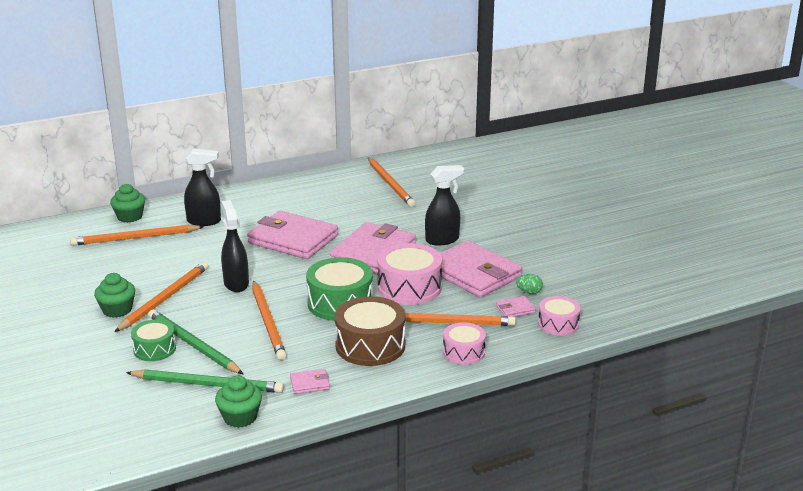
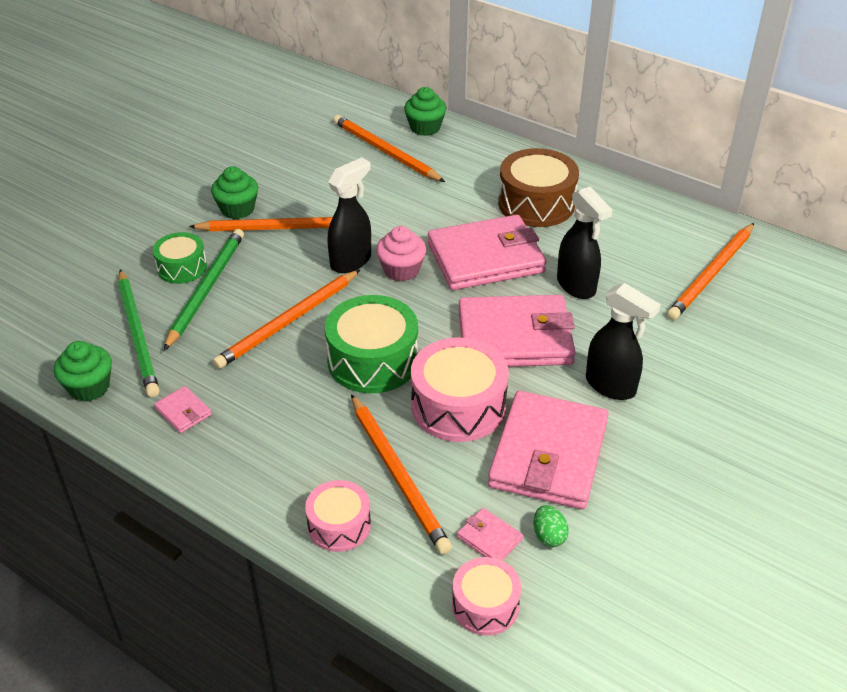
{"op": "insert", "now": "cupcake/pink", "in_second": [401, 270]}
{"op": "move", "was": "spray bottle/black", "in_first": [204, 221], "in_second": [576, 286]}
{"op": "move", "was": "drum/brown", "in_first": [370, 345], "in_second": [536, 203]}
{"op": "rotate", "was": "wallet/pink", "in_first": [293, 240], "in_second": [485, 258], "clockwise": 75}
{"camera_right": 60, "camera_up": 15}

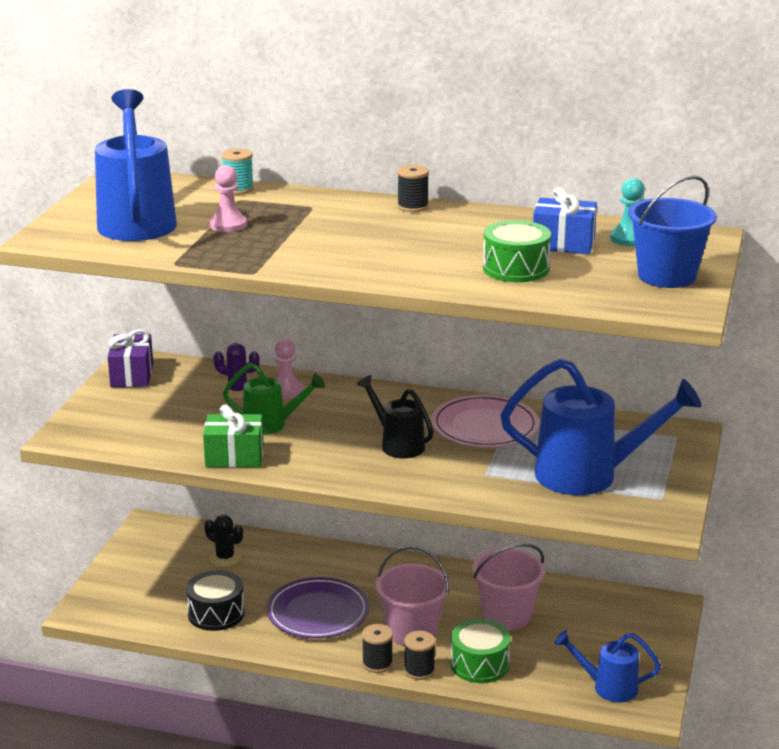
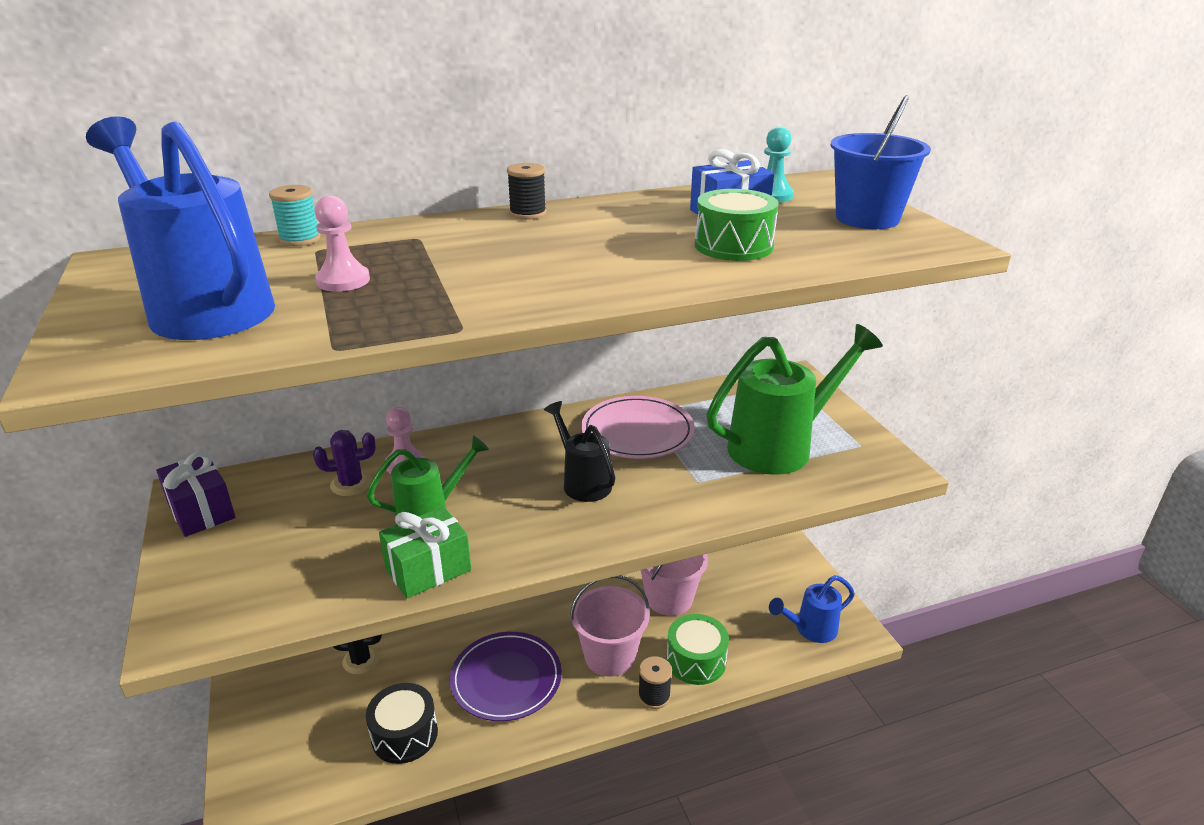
{"op": "delete", "was": "spool/black", "in_first": [377, 664]}
{"op": "recolor", "was": "watering can/blue", "now": "watering can/green", "in_first": [589, 475], "in_second": [780, 446]}
{"op": "rotate", "was": "watering can/black", "in_first": [398, 444], "in_second": [583, 482], "clockwise": 45}
{"camera_right": -35, "camera_up": 5}

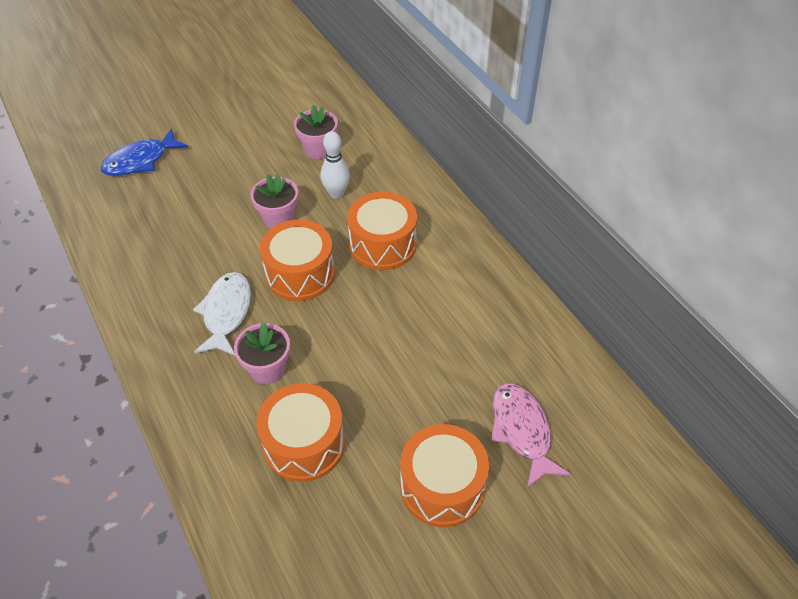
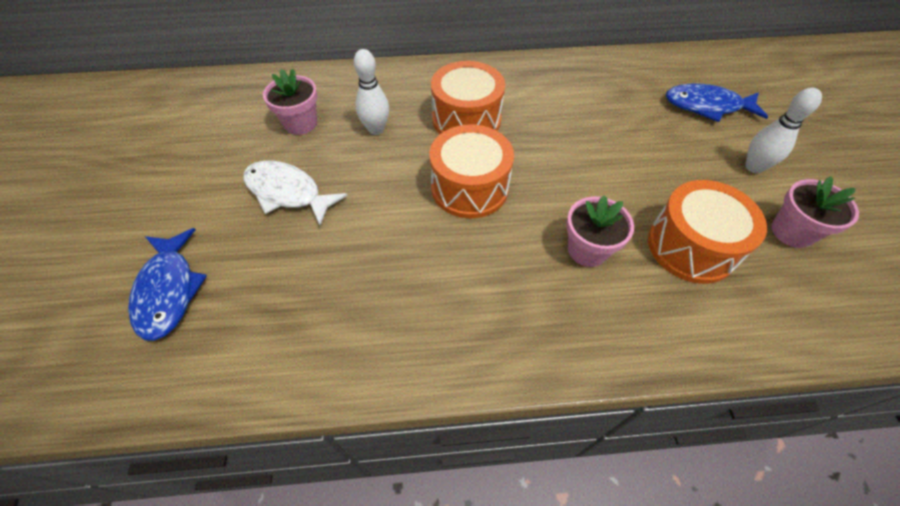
{"op": "move", "was": "fish/white", "in_first": [226, 313], "in_second": [287, 192]}
{"op": "move", "was": "flower pot/pink", "in_first": [278, 219], "in_second": [792, 232]}
{"op": "replace", "was": "drum/orange", "now": "bowling pin/white", "in_first": [442, 486], "in_second": [754, 167]}
{"op": "recolor", "was": "fish/pink", "now": "fish/blue", "in_first": [522, 431], "in_second": [706, 106]}
{"camera_right": -65, "camera_up": 5}

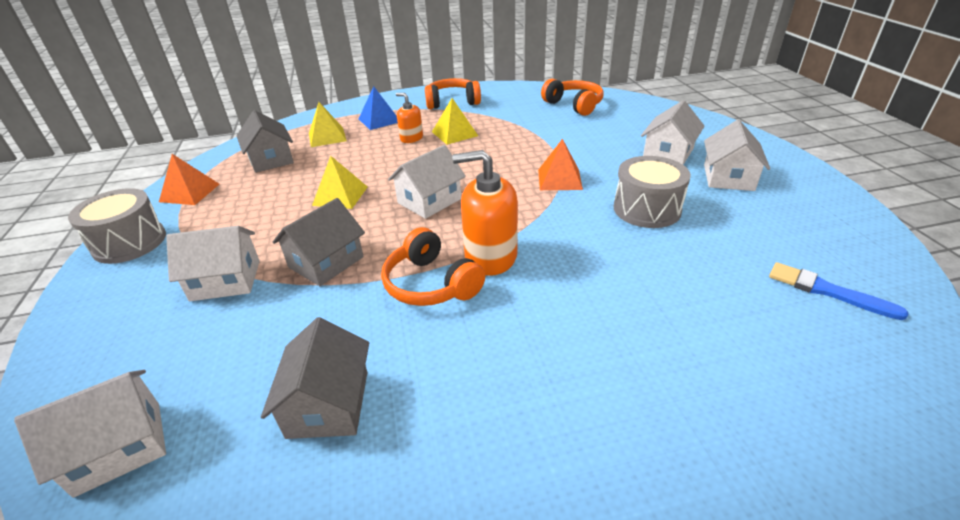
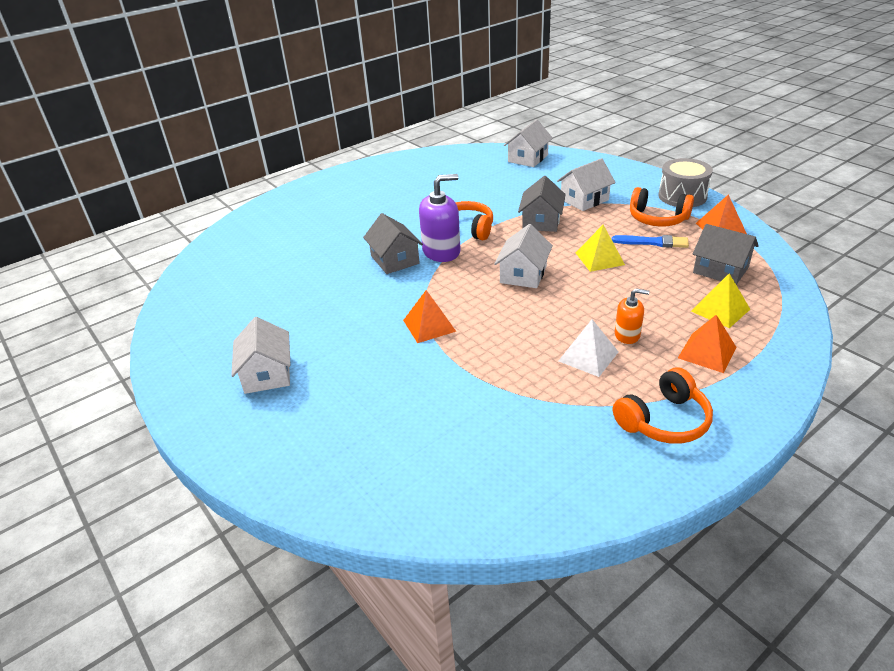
{"op": "delete", "was": "drum/grey", "in_first": [646, 209]}
{"op": "delete", "was": "house/white", "in_first": [668, 153]}
{"op": "move", "was": "house/grey", "in_first": [328, 404], "in_second": [395, 260]}
{"op": "move", "was": "headphones/orange", "in_first": [574, 105], "in_second": [657, 219]}
{"op": "move", "was": "brush/blue", "in_first": [828, 291], "in_second": [652, 242]}
{"op": "recolor", "was": "pyramid/blue", "now": "pyramid/orange", "in_first": [379, 120], "in_second": [707, 352]}
{"op": "recolor", "was": "pyramid/yellow", "now": "pyramid/white", "in_first": [454, 133], "in_second": [588, 356]}
{"op": "recolor", "was": "soap dispenser/orange", "now": "soap dispenser/purple", "in_first": [490, 256], "in_second": [441, 251]}
{"camera_right": 155, "camera_up": 0}

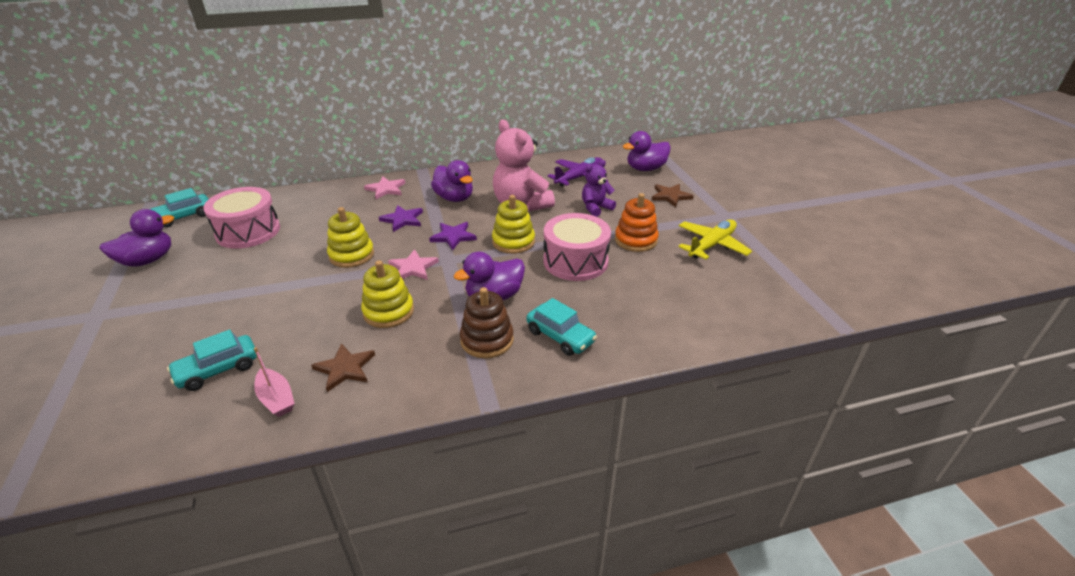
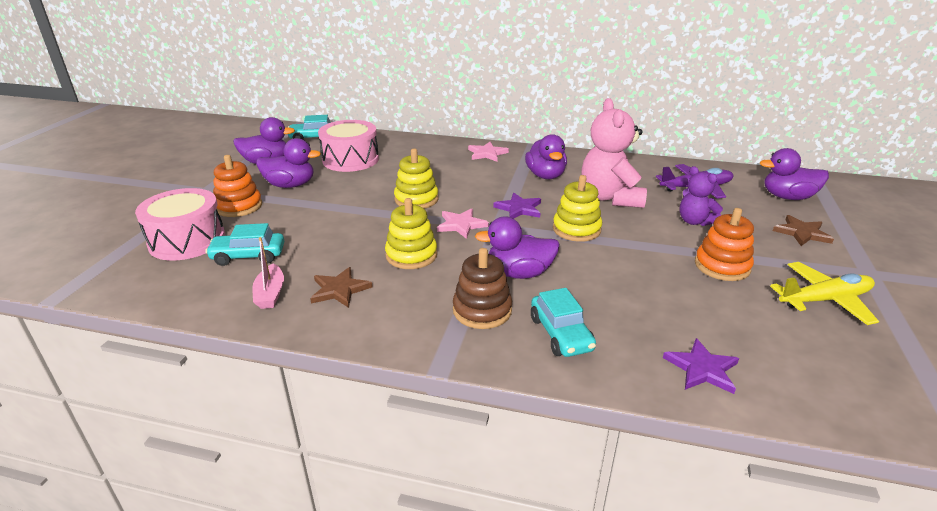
{"op": "insert", "now": "stacking toy/orange", "in_second": [239, 206]}
{"op": "insert", "now": "duck/purple", "in_second": [290, 185]}
{"op": "move", "was": "star/purple", "in_first": [403, 220], "in_second": [702, 369]}
{"op": "move", "was": "drum/pink", "in_first": [575, 261], "in_second": [187, 240]}
{"op": "rotate", "was": "teddy bear/purple", "in_first": [596, 208], "in_second": [694, 221], "clockwise": -120}
{"camera_right": 30, "camera_up": -5}

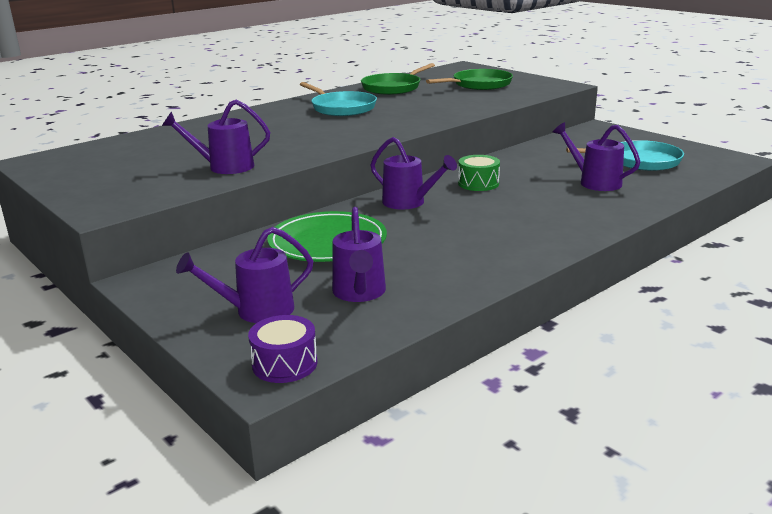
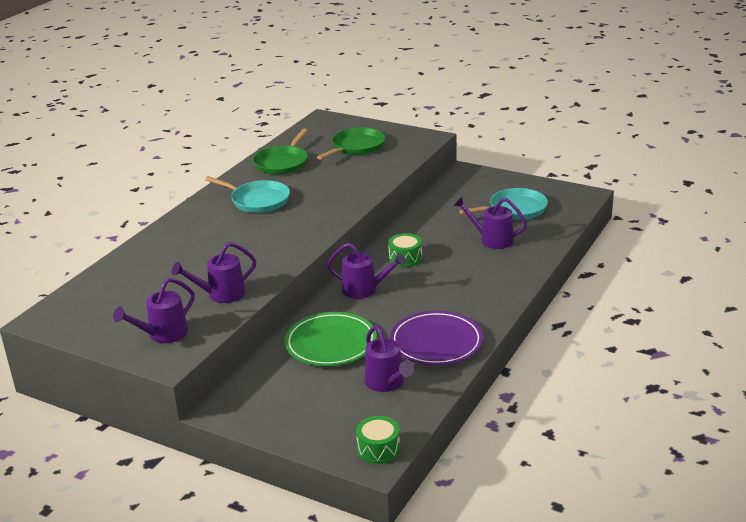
{"op": "insert", "now": "plate/purple", "in_second": [436, 342]}
{"op": "move", "was": "watering can/purple", "in_first": [256, 311], "in_second": [163, 335]}
{"op": "recolor", "was": "drum/purple", "now": "drum/green", "in_first": [285, 364], "in_second": [378, 449]}
{"camera_right": -20, "camera_up": 5}

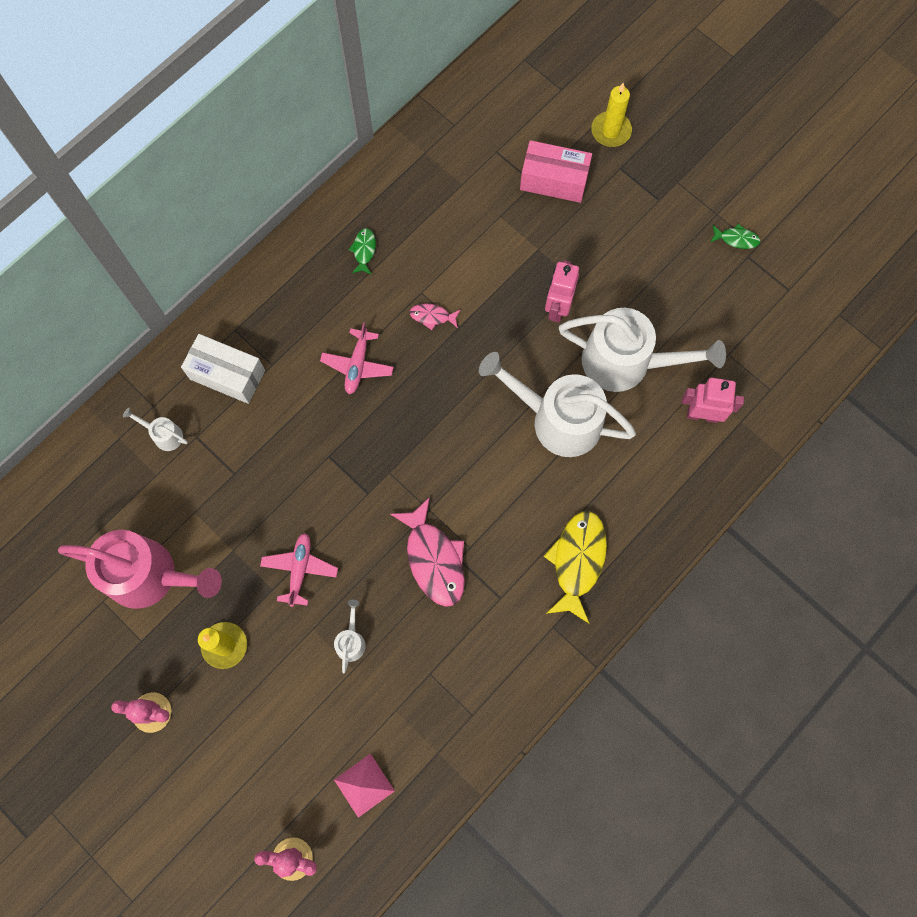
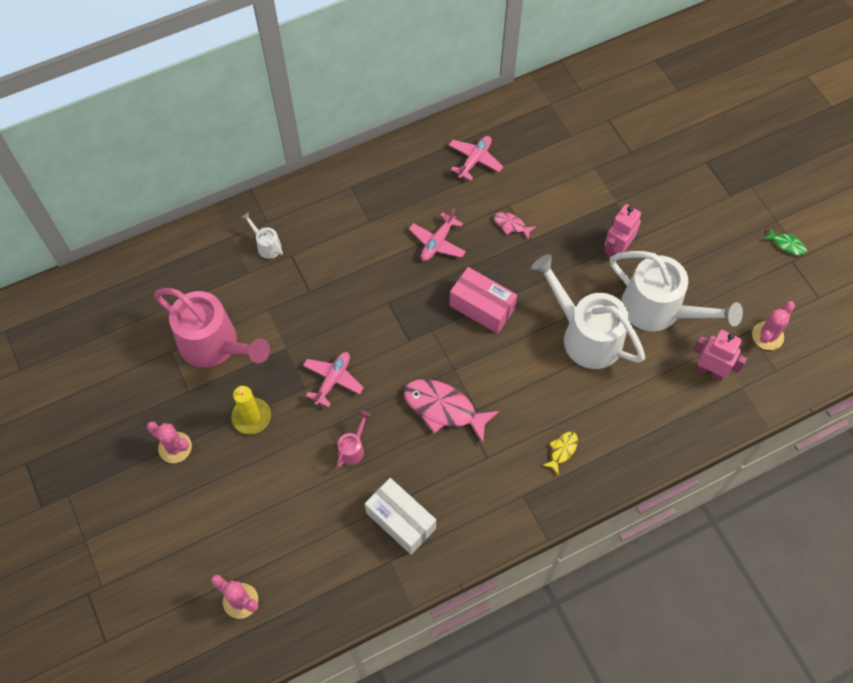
{"op": "delete", "was": "pyramid/pink", "in_first": [364, 785]}
{"op": "delete", "was": "candle/yellow", "in_first": [611, 131]}
{"op": "insert", "now": "cactus/pink", "in_second": [767, 336]}
{"op": "move", "was": "box/white", "in_first": [227, 375], "in_second": [401, 521]}
{"op": "move", "was": "box/pink", "in_first": [554, 180], "in_second": [482, 307]}
{"op": "replace", "was": "fish/green", "now": "plane/pink", "in_first": [364, 250], "in_second": [475, 160]}
{"op": "recolor", "was": "watering can/white", "now": "watering can/pink", "in_first": [351, 640], "in_second": [353, 448]}
{"op": "rotate", "was": "fish/pink", "in_first": [434, 559], "in_second": [444, 409], "clockwise": 120}
{"op": "resize", "was": "fish/yellow", "in_first": [577, 561], "in_second": [562, 450], "ratio": 0.49}
{"camera_right": 20, "camera_up": -10}

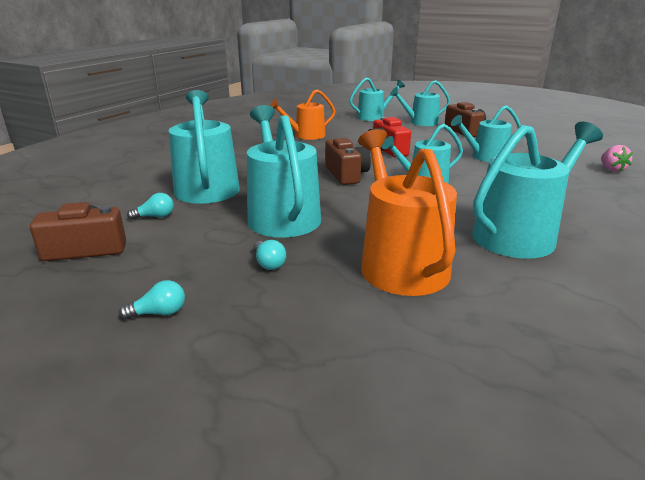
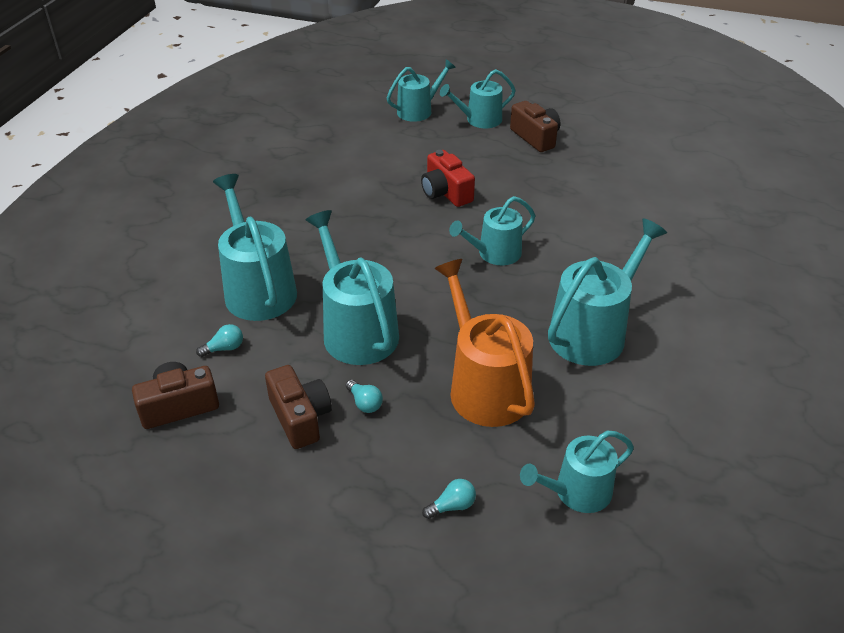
{"op": "delete", "was": "watering can/orange", "in_first": [306, 135]}
{"op": "delete", "was": "strawberry/pink", "in_first": [611, 169]}
{"op": "move", "was": "light bulb/turquoise", "in_first": [159, 313], "in_second": [452, 506]}
{"op": "move", "was": "camera/brown", "in_first": [346, 175], "in_second": [300, 417]}
{"op": "move", "was": "watering can/turquoise", "in_first": [485, 157], "in_second": [577, 492]}
{"camera_right": -10, "camera_up": 15}

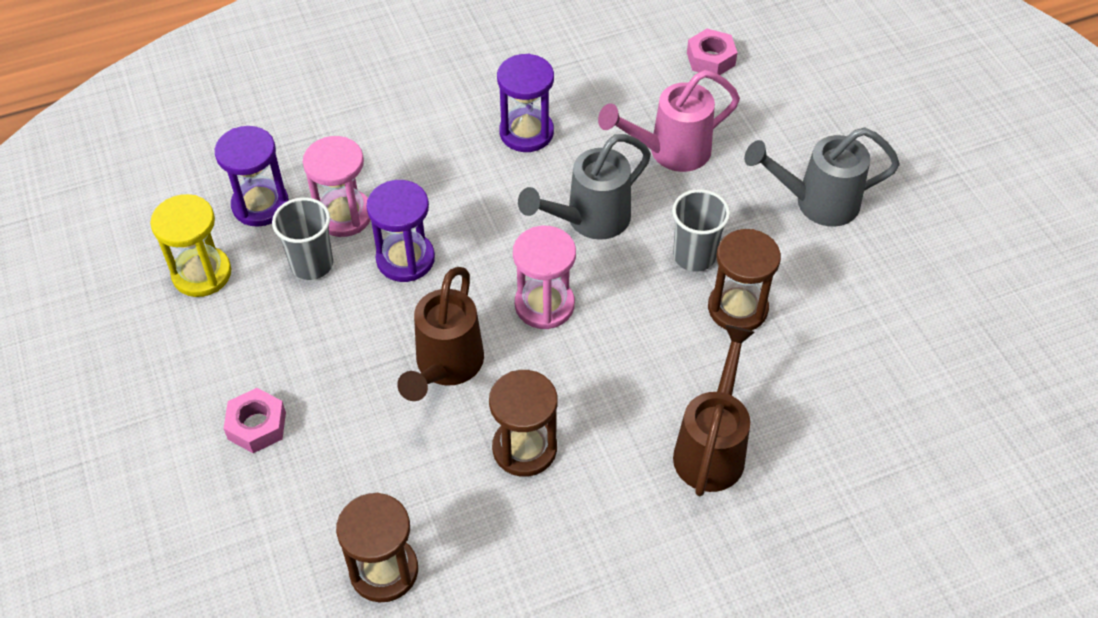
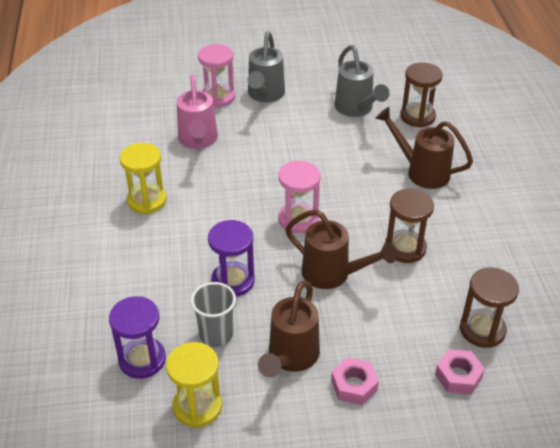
{"op": "delete", "was": "cup/grey", "in_first": [694, 256]}
{"op": "insert", "now": "watering can/brown", "in_second": [290, 358]}
{"op": "move", "was": "hourglass/pink", "in_first": [344, 215], "in_second": [218, 97]}
{"op": "move", "was": "watering can/grey", "in_first": [589, 220], "in_second": [356, 109]}
{"op": "move", "was": "nut/pink", "in_first": [710, 59], "in_second": [458, 376]}
{"op": "move", "was": "hourglass/brown", "in_first": [737, 308], "in_second": [417, 116]}
{"op": "recolor", "was": "hourglass/purple", "now": "hourglass/yellow", "in_first": [526, 132], "in_second": [147, 200]}
{"camera_right": -75, "camera_up": -10}

